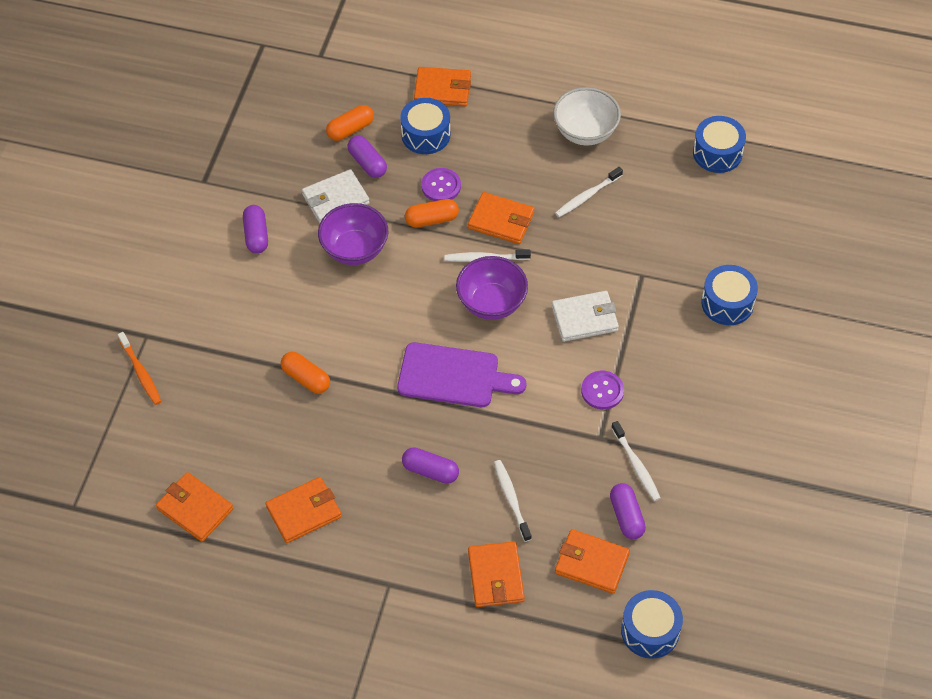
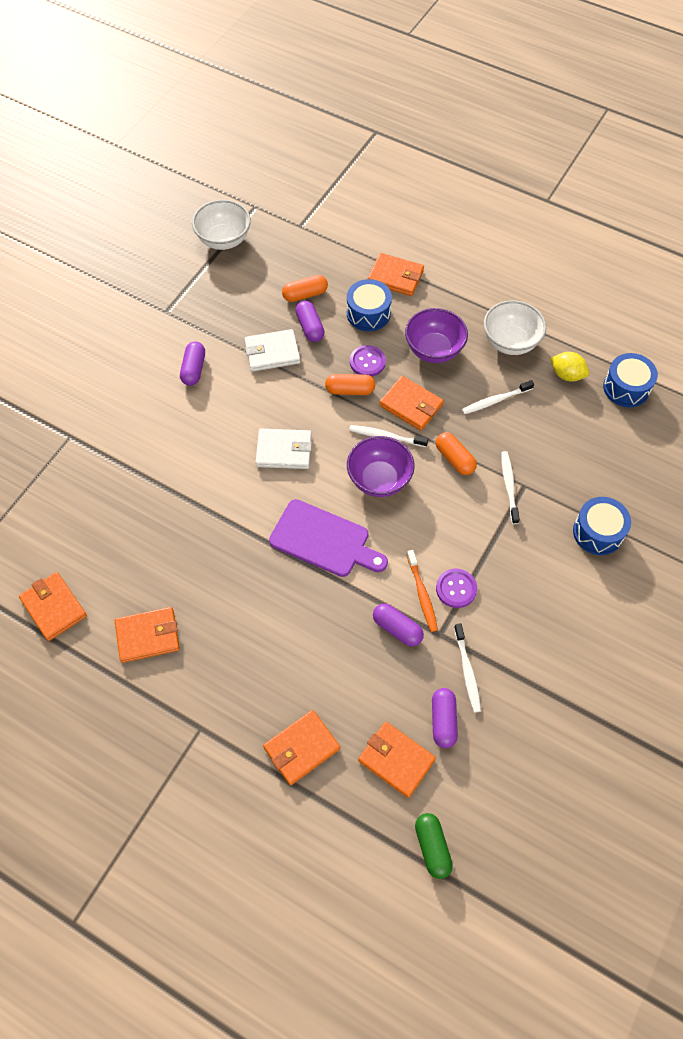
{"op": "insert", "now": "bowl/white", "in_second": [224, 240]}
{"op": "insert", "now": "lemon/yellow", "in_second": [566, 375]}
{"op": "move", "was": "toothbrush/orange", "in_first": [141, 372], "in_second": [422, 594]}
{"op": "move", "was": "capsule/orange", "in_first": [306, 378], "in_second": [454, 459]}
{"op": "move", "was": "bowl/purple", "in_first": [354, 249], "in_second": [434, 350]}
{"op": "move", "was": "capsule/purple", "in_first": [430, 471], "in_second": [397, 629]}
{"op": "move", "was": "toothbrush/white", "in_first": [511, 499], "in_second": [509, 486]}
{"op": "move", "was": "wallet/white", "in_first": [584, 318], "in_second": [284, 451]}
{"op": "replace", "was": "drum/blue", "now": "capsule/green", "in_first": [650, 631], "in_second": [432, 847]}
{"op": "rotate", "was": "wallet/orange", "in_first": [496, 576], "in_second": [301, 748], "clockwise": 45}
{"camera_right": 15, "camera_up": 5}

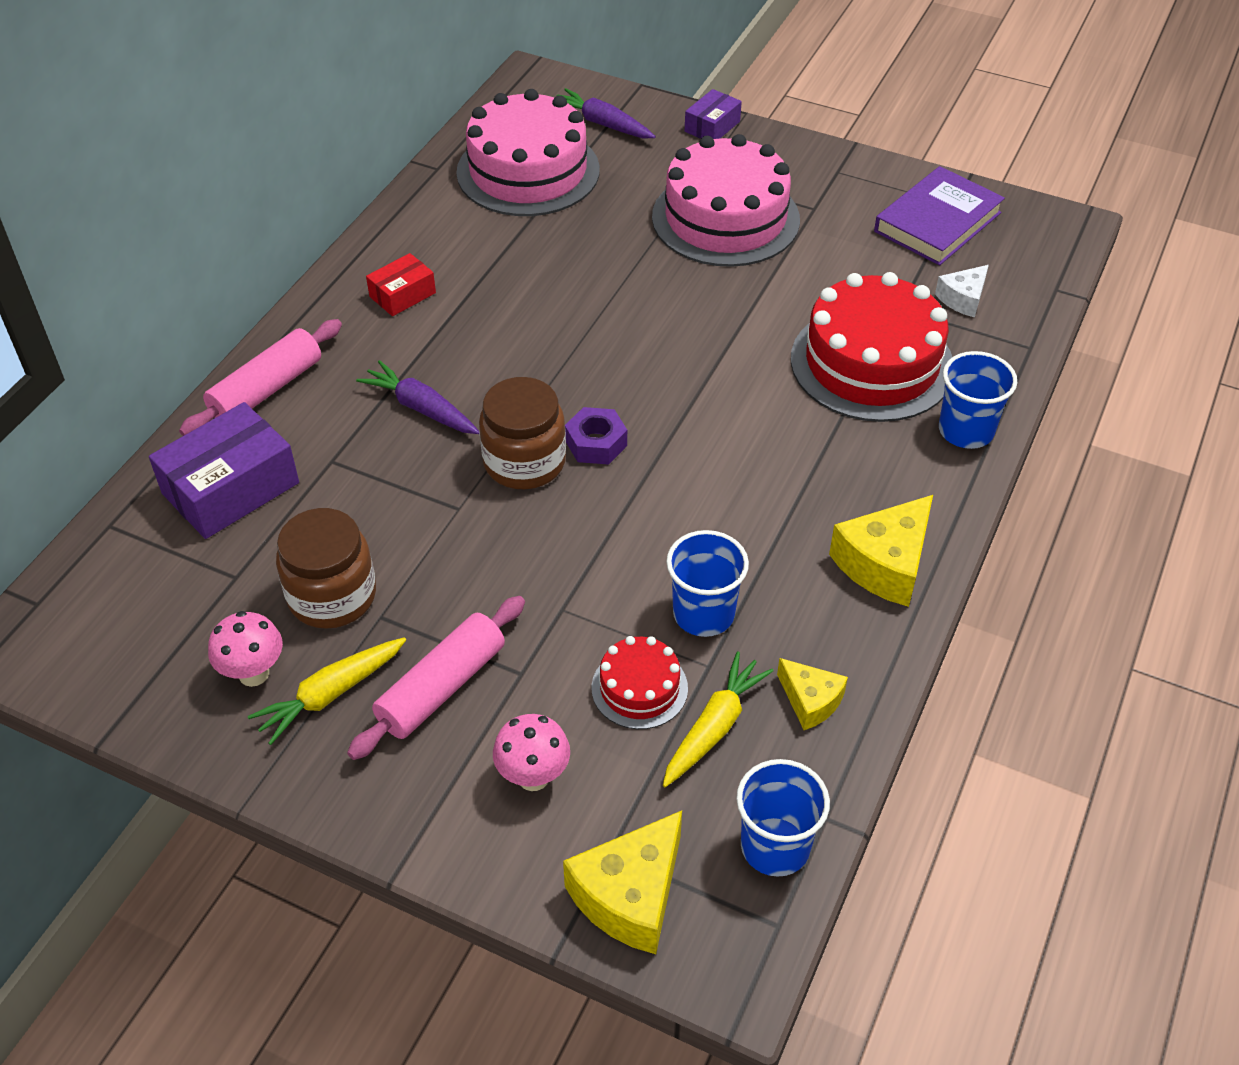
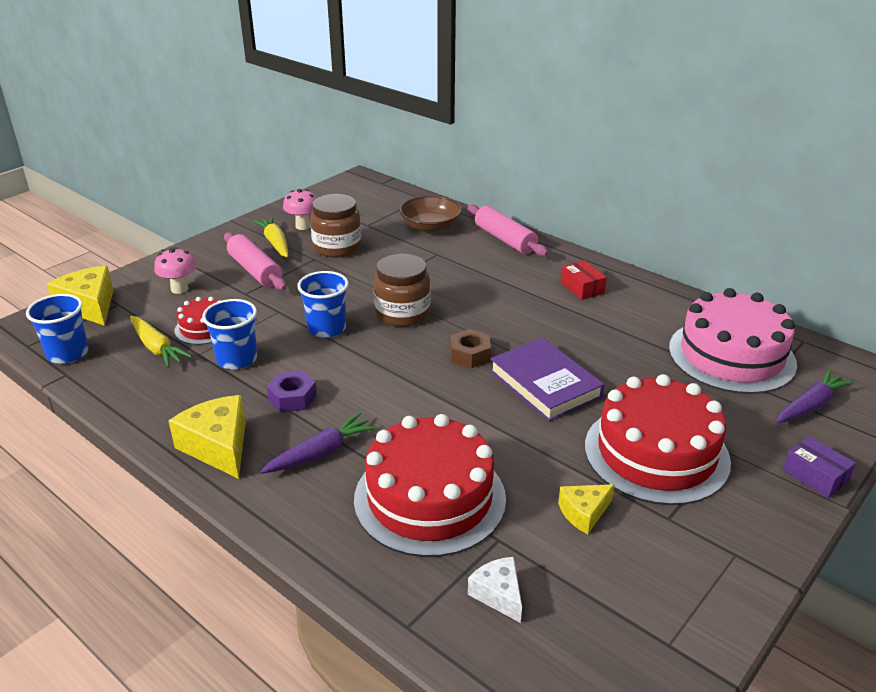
{"op": "insert", "now": "nut/brown", "in_second": [470, 355]}
{"op": "move", "was": "carrot/purple", "in_first": [420, 408], "in_second": [321, 453]}
{"op": "move", "was": "nut/purple", "in_first": [596, 443], "in_second": [292, 398]}
{"op": "move", "was": "cheese/yellow", "in_first": [810, 701], "in_second": [583, 513]}
{"op": "move", "was": "book/purple", "in_first": [937, 222], "in_second": [545, 384]}
{"op": "move", "was": "cup/blue", "in_first": [966, 431], "in_second": [326, 328]}
{"op": "replace", "was": "box/purple", "now": "bowl/brown", "in_first": [231, 488], "in_second": [430, 226]}
{"op": "recolor", "was": "cake/pink", "now": "cake/red", "in_first": [725, 218], "in_second": [656, 453]}
{"camera_right": 105, "camera_up": -15}

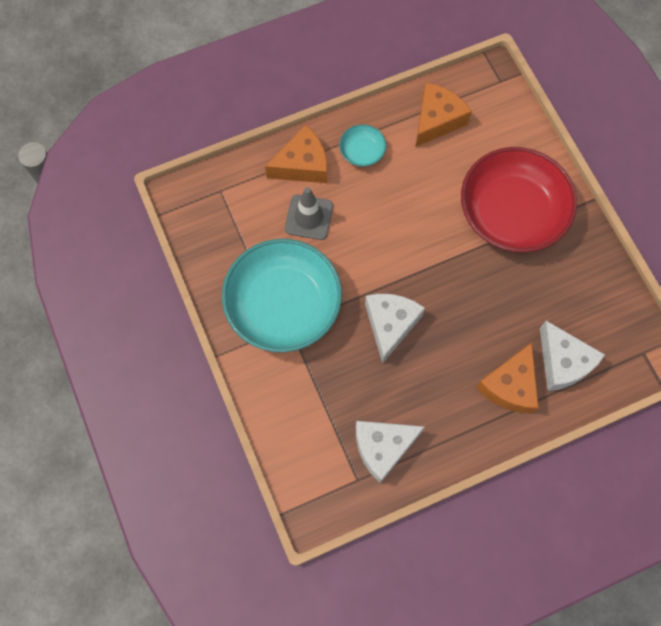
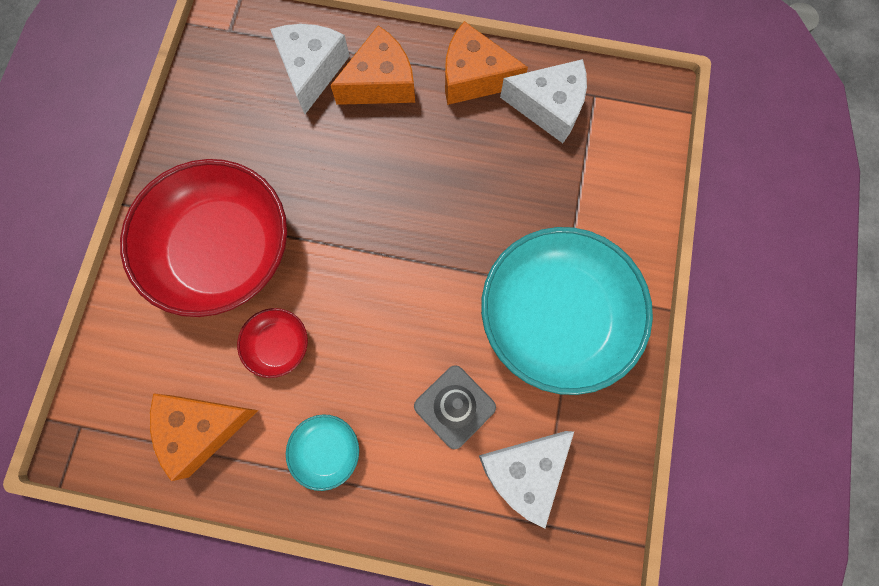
{"op": "insert", "now": "bowl/red", "in_second": [278, 345]}
{"op": "move", "was": "cheese/orange", "in_first": [302, 165], "in_second": [474, 77]}
{"op": "move", "was": "cheese/white", "in_first": [390, 324], "in_second": [524, 471]}
{"camera_right": -145, "camera_up": 5}

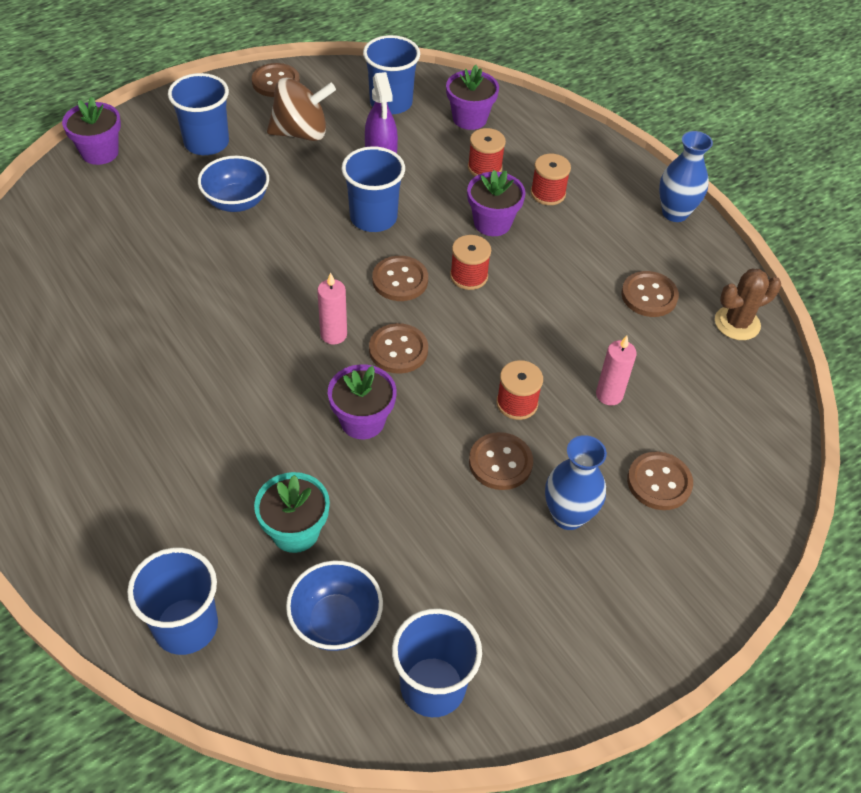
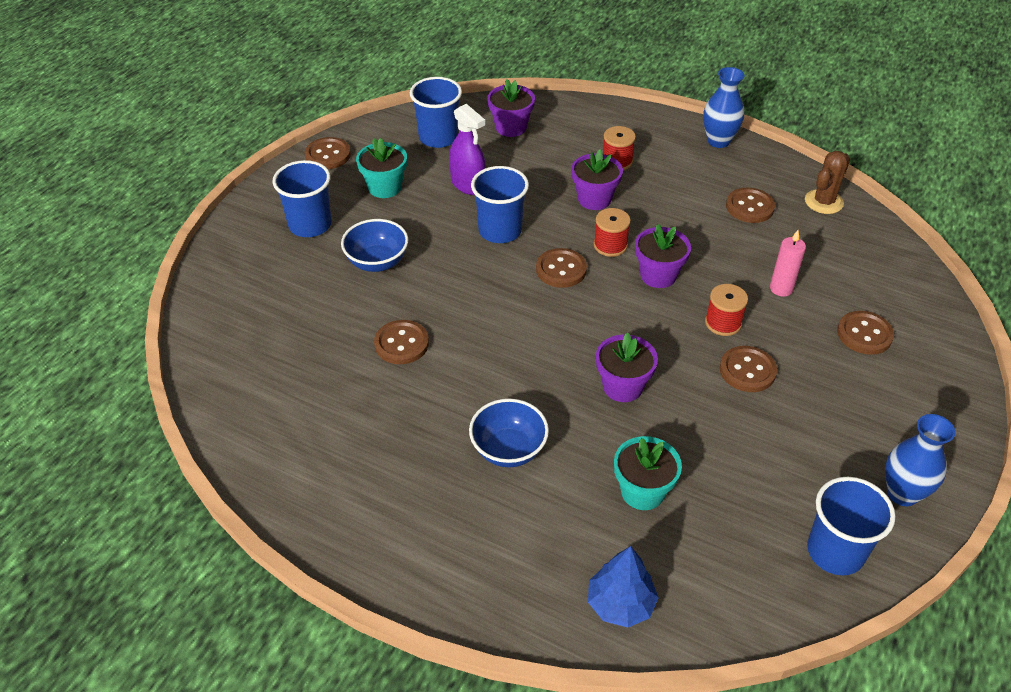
{"op": "delete", "was": "candle/pink", "in_first": [333, 335]}
{"op": "delete", "was": "spool/red", "in_first": [484, 168]}
{"op": "move", "was": "flower pot/purple", "in_first": [100, 152], "in_second": [658, 275]}
{"op": "move", "was": "bowl/blue", "in_first": [336, 621], "in_second": [508, 450]}
{"op": "move", "was": "button/brown", "in_first": [398, 350], "in_second": [401, 344]}
{"op": "move", "was": "vase/blue", "in_first": [568, 516], "in_second": [902, 493]}
{"op": "replace", "was": "cup/blue", "now": "tree/blue", "in_first": [186, 626], "in_second": [620, 604]}
{"op": "replace", "was": "spinning top/brown", "now": "flower pot/turquoise", "in_first": [301, 133], "in_second": [385, 187]}
{"camera_right": -25, "camera_up": -5}

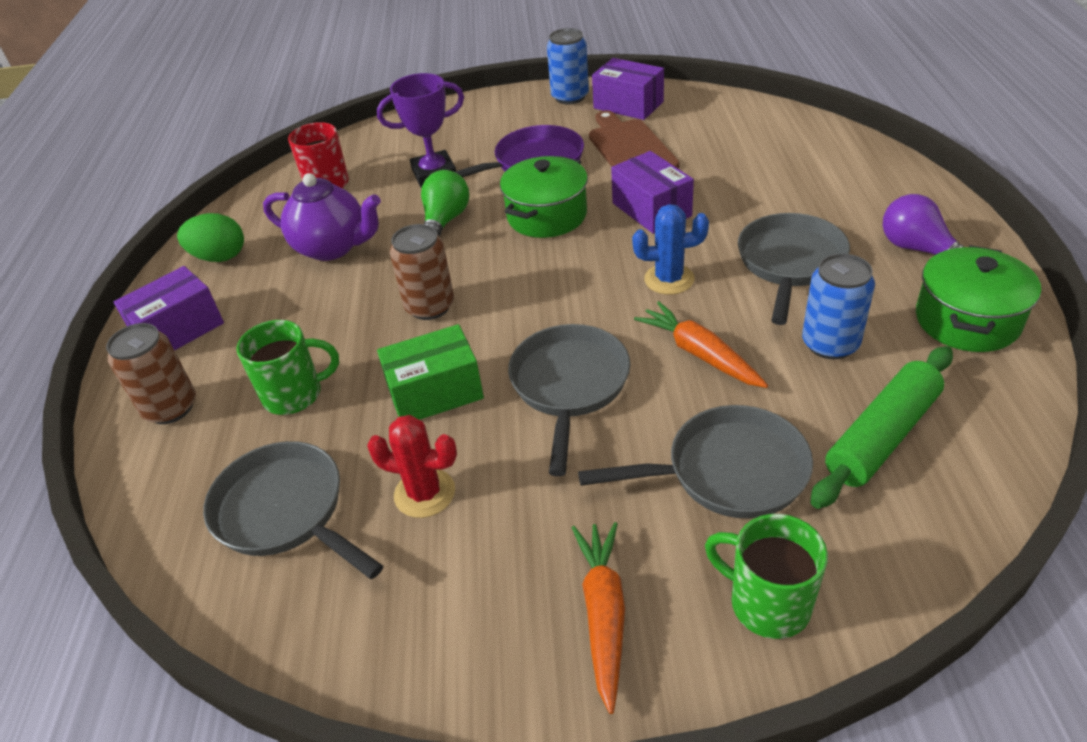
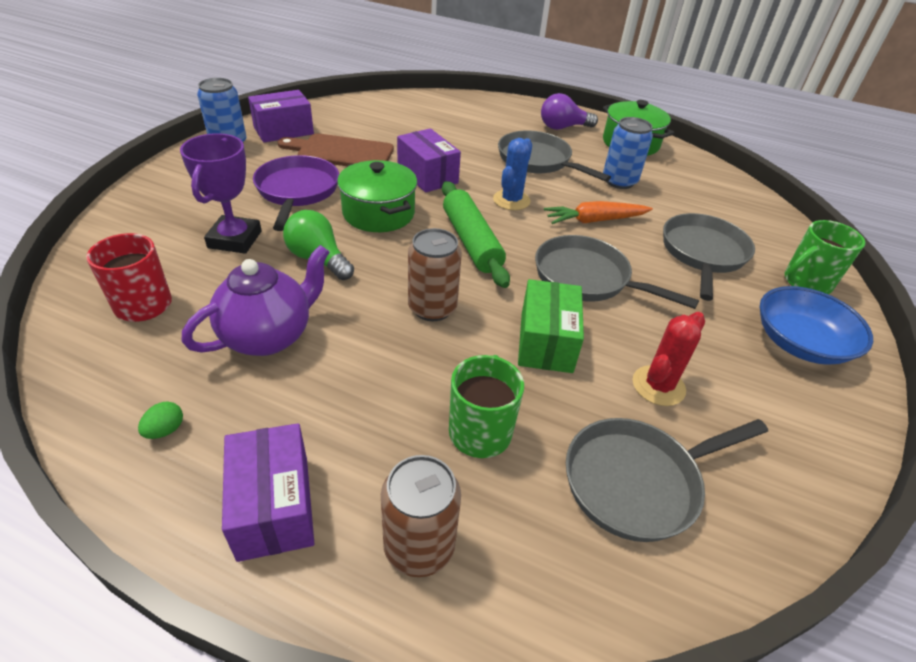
{"op": "move", "was": "rolling pin/green", "in_first": [882, 436], "in_second": [471, 241]}
{"op": "replace", "was": "carrot/orange", "now": "bowl/blue", "in_first": [603, 614], "in_second": [800, 343]}
{"op": "rotate", "was": "box/purple", "in_first": [651, 209], "in_second": [427, 175], "clockwise": 60}
{"op": "resize", "was": "egg/green", "in_first": [219, 257], "in_second": [165, 430], "ratio": 0.5}
{"camera_right": -70, "camera_up": 0}

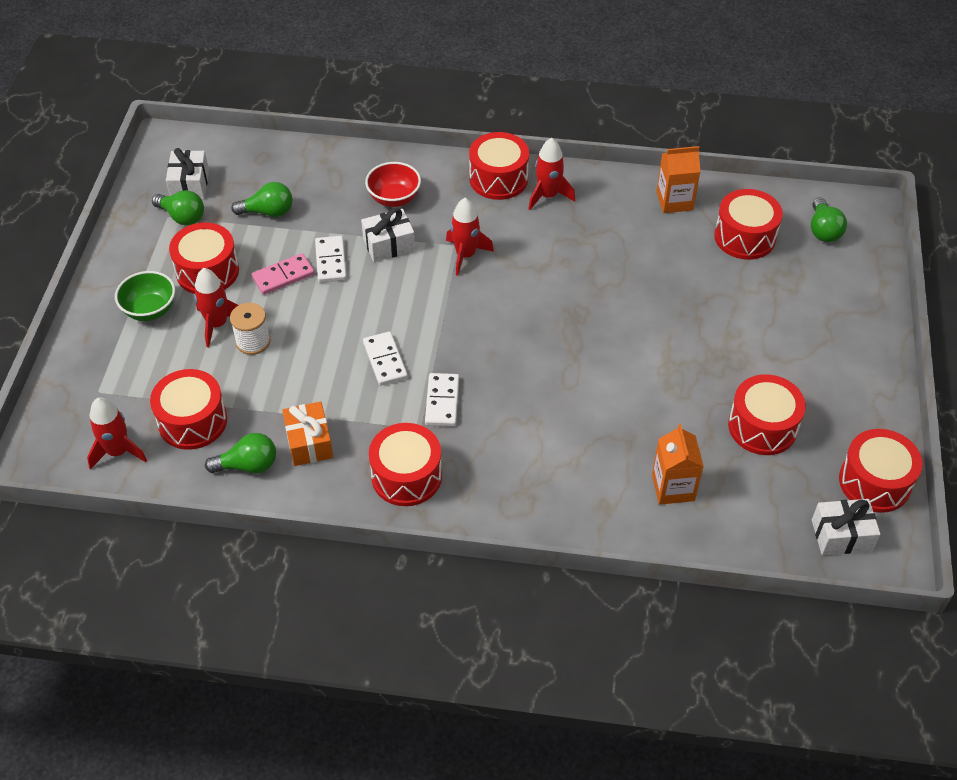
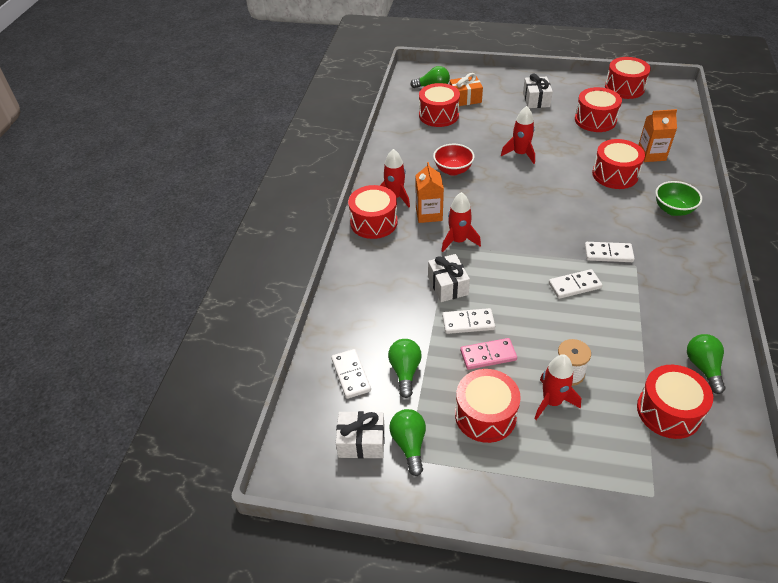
{"op": "insert", "now": "domino/white", "in_second": [351, 375]}
{"op": "move", "was": "rocket/red", "in_first": [118, 451], "in_second": [520, 154]}
{"op": "move", "was": "bowl/green", "in_first": [150, 310], "in_second": [673, 210]}
{"op": "move", "was": "gift/orange", "in_first": [309, 442], "in_second": [465, 99]}
{"op": "move", "was": "bowl/red", "in_first": [394, 198], "in_second": [453, 170]}
{"op": "move", "was": "drum/red", "in_first": [406, 476], "in_second": [615, 174]}
{"op": "move", "was": "carton/orange", "in_first": [674, 201], "in_second": [429, 214]}
{"op": "move", "was": "gift/white", "in_first": [841, 535], "in_second": [536, 100]}
{"op": "rotate", "was": "light bulb/green", "in_first": [182, 217], "in_second": [409, 444], "clockwise": -45}
{"op": "rotate", "was": "domino/pink", "in_first": [283, 276], "in_second": [488, 355], "clockwise": -75}
{"camera_right": -85, "camera_up": -5}

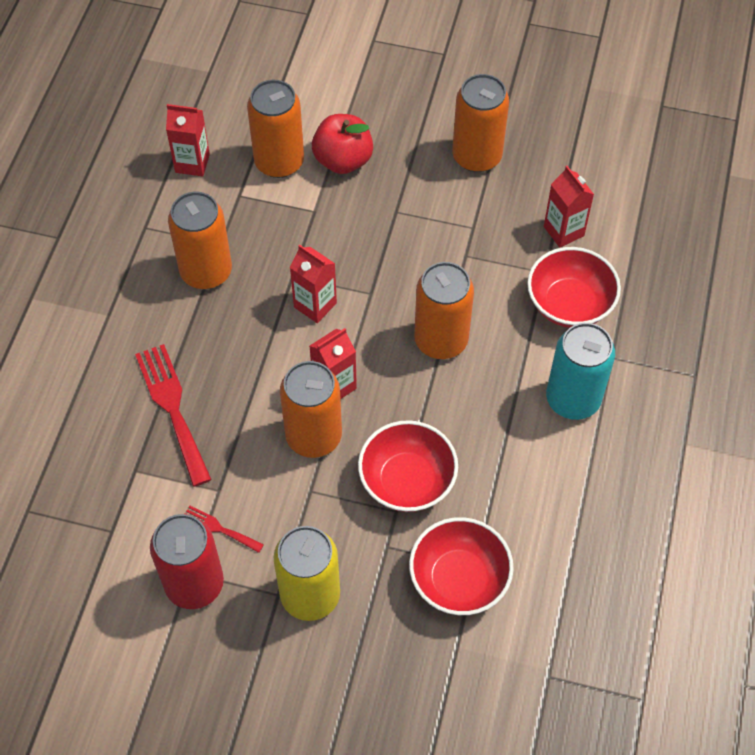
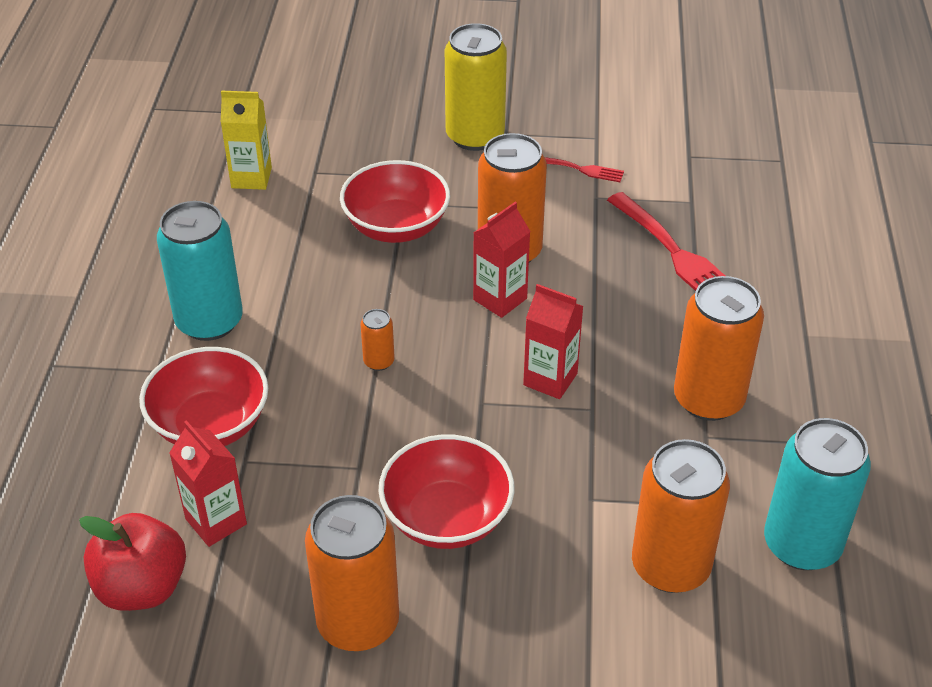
{"op": "delete", "was": "can/red", "in_first": [194, 584]}
{"op": "insert", "now": "carton/yellow", "in_second": [251, 178]}
{"op": "move", "was": "apple/red", "in_first": [343, 160], "in_second": [142, 587]}
{"op": "move", "was": "bowl/red", "in_first": [459, 579], "in_second": [447, 518]}
{"op": "replace", "was": "carton/red", "now": "can/turquoise", "in_first": [192, 163], "in_second": [802, 544]}
{"op": "resize", "was": "can/orange", "in_first": [441, 340], "in_second": [379, 361], "ratio": 0.45}
{"camera_right": 170, "camera_up": -15}

